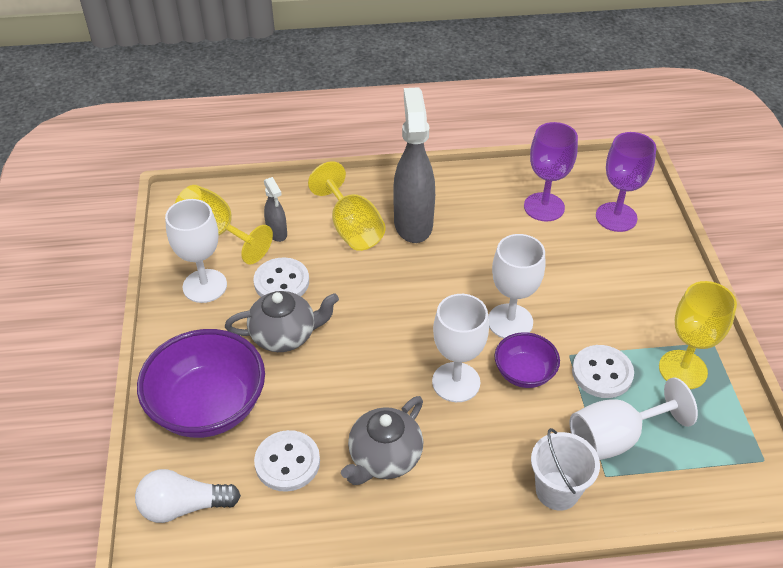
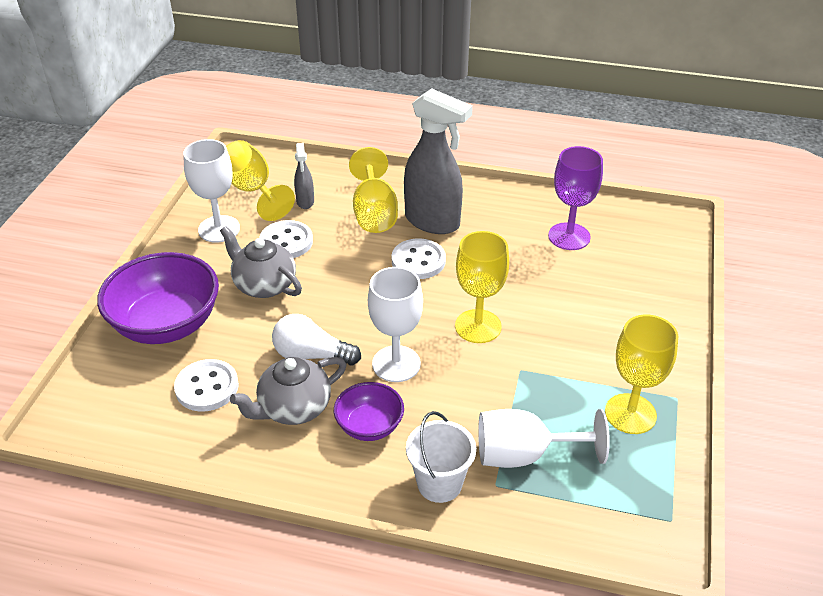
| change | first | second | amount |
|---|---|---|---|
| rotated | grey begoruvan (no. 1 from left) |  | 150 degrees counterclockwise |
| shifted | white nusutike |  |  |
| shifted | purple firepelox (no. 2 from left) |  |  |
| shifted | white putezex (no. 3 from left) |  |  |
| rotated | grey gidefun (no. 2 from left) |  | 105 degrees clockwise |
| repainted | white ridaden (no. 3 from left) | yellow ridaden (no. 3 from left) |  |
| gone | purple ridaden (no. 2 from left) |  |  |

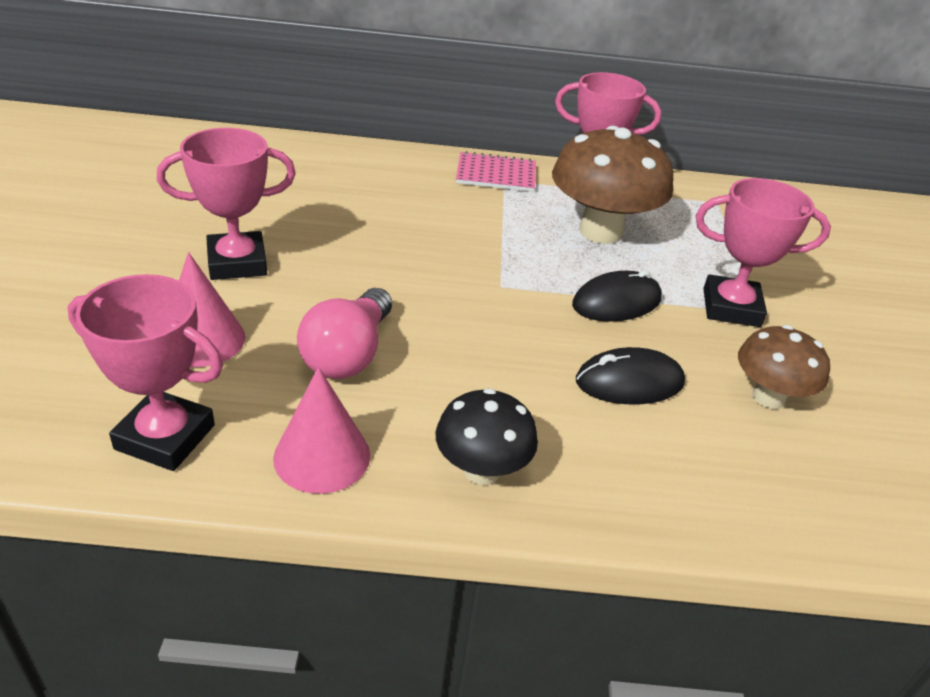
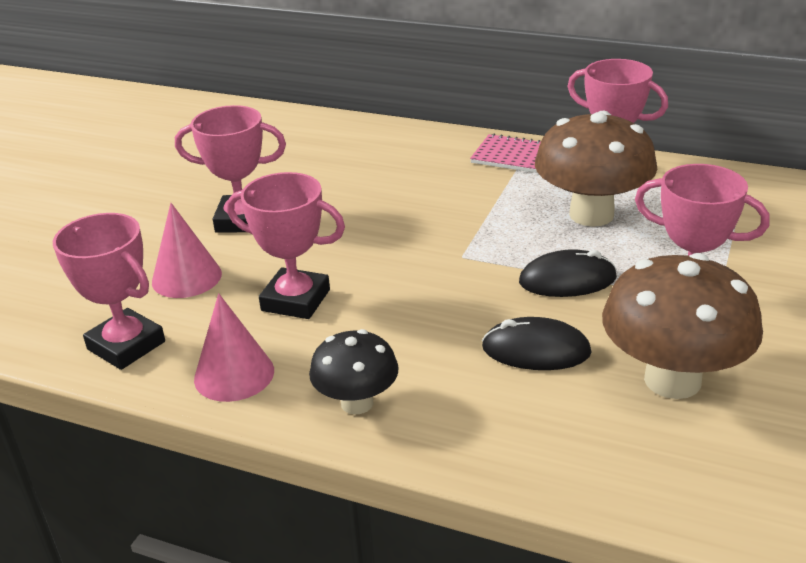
| change | first | second | amount |
|---|---|---|---|
| swapped | pink nusutike | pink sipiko (no. 3 from left) |  |
| scaled | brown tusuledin (no. 2 from left) |  | x1.72 |

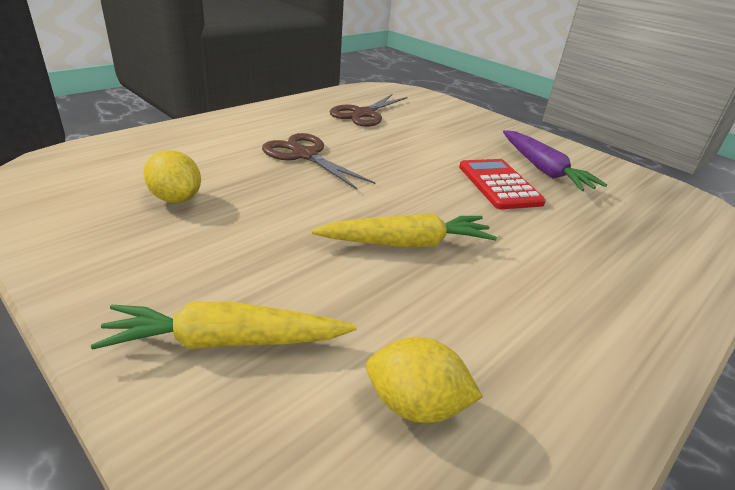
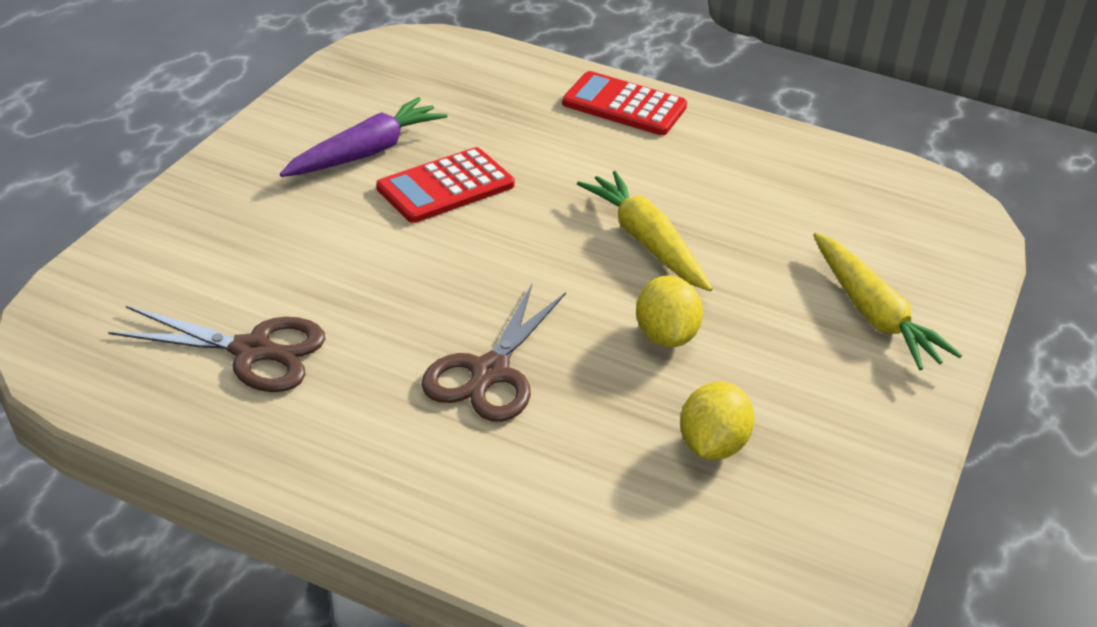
| change | first | second | amount |
|---|---|---|---|
| new |  | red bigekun (no. 2 from left) |  |
| shifted | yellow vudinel (no. 2 from left in the first image) | yellow vudinel (no. 1 from left) |  |

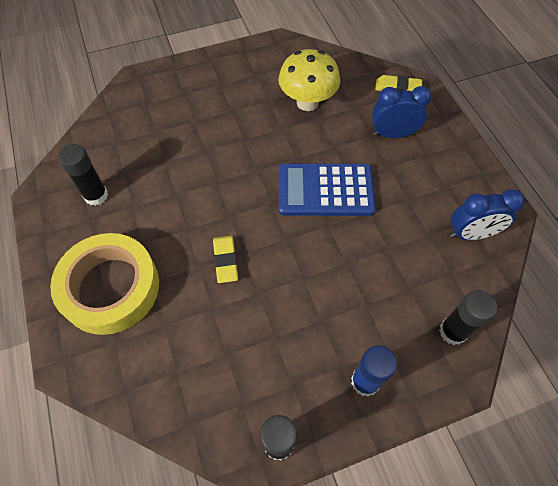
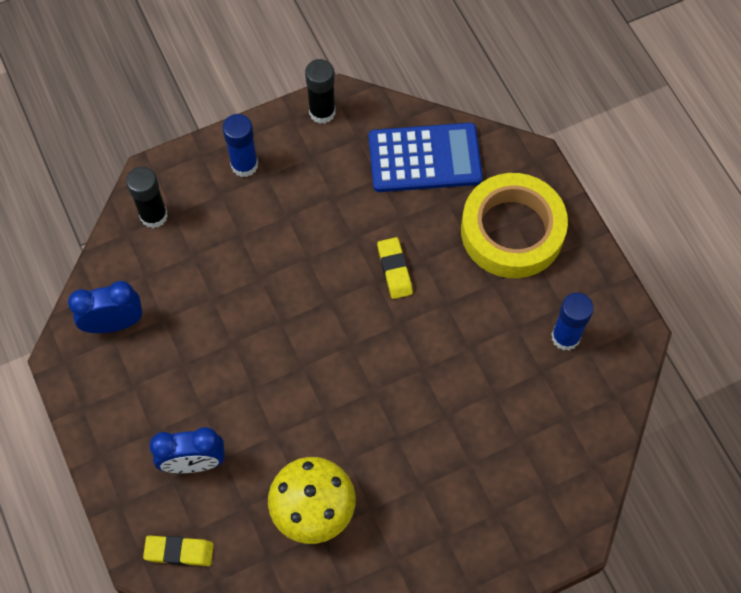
| change | first | second | amount |
|---|---|---|---|
| shifted | blue bigekun |  |  |
| repainted | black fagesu (no. 1 from left) | blue fagesu (no. 2 from left) |  |

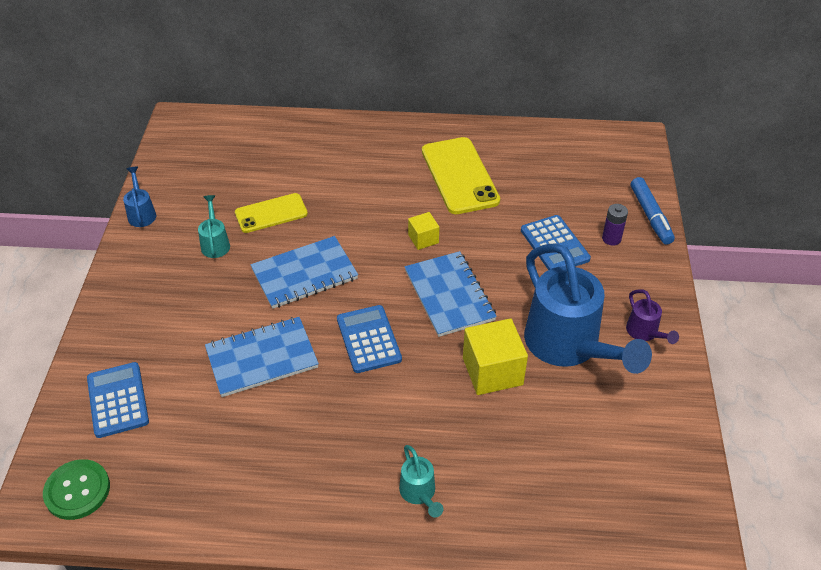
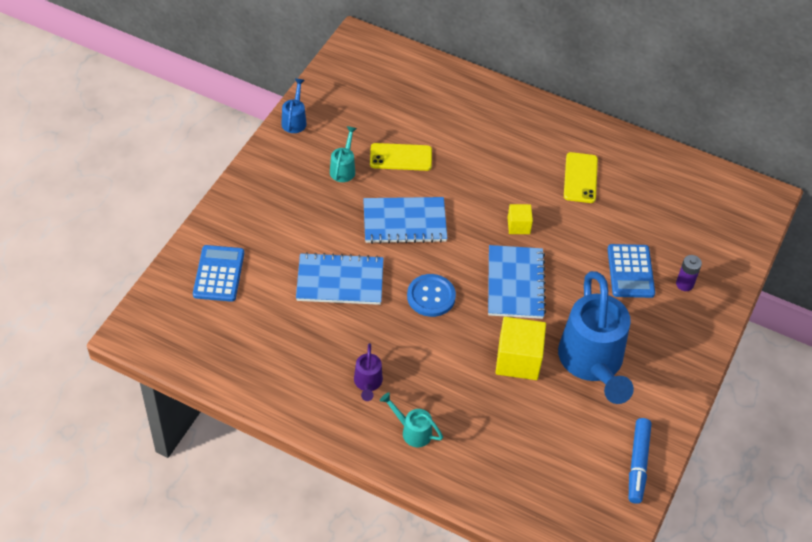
| change | first | second | amount |
|---|---|---|---|
| shifted | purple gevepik |  |  |
| rotated | turquoise gevepik (no. 2 from left) |  | 120 degrees clockwise |
| swapped | blue bigekun (no. 2 from left) | blue putezex |  |
| scaled | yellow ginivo (no. 2 from left) |  | x0.63 |
| shifted | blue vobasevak |  |  |
| gone | green putezex |  |  |

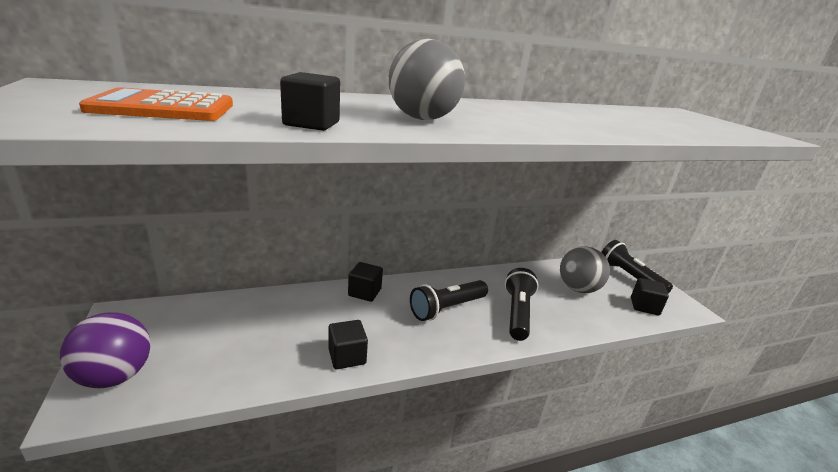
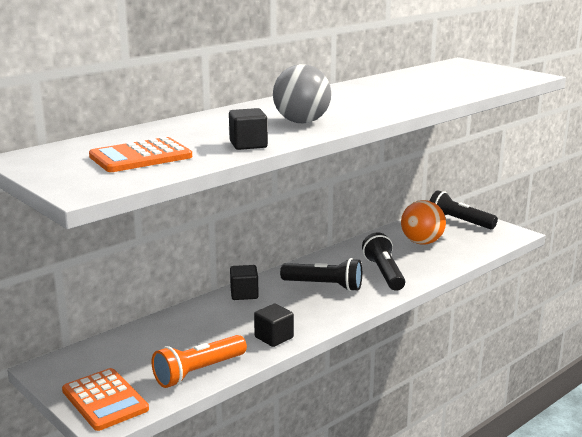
| change | first | second | amount |
|---|---|---|---|
| swapped | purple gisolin | orange bigekun (no. 1 from left) |  |
| new |  | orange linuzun |  |
| rotated | black linuzun (no. 1 from left) |  | 105 degrees counterclockwise |
| repainted | grey gisolin (no. 2 from left) | orange gisolin |  |
| gone | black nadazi (no. 4 from left) |  |  |

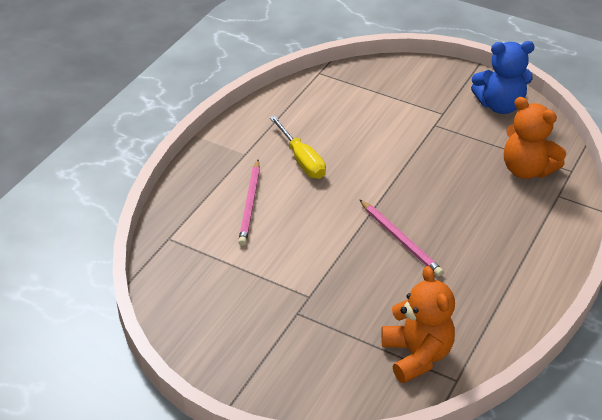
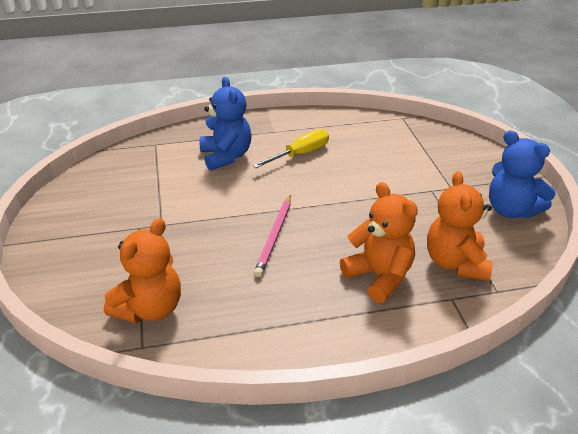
| change | first | second | amount |
|---|---|---|---|
| swapped | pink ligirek (no. 1 from left) | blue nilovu (no. 1 from left) |  |
| rotated | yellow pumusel |  | 150 degrees counterclockwise |
| new |  | orange nilovu (no. 2 from left) |  |

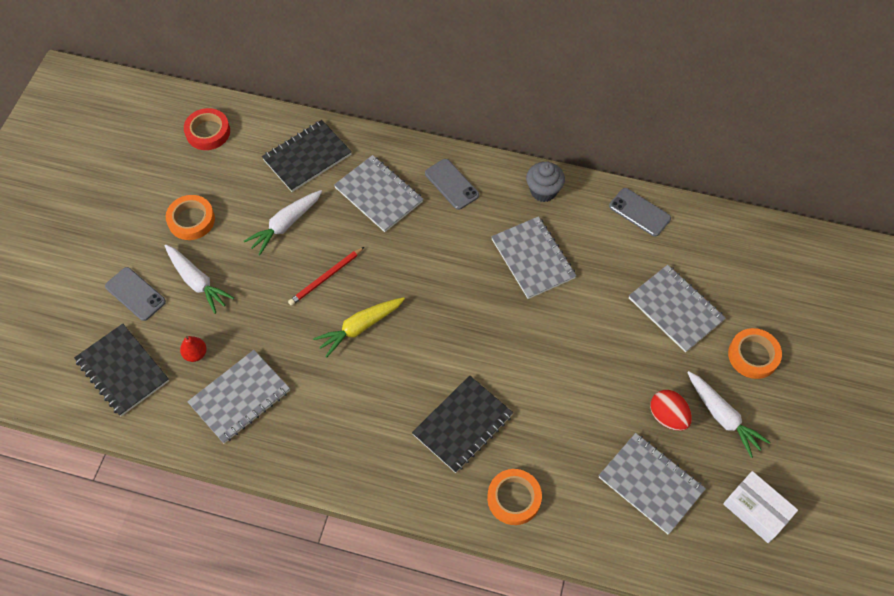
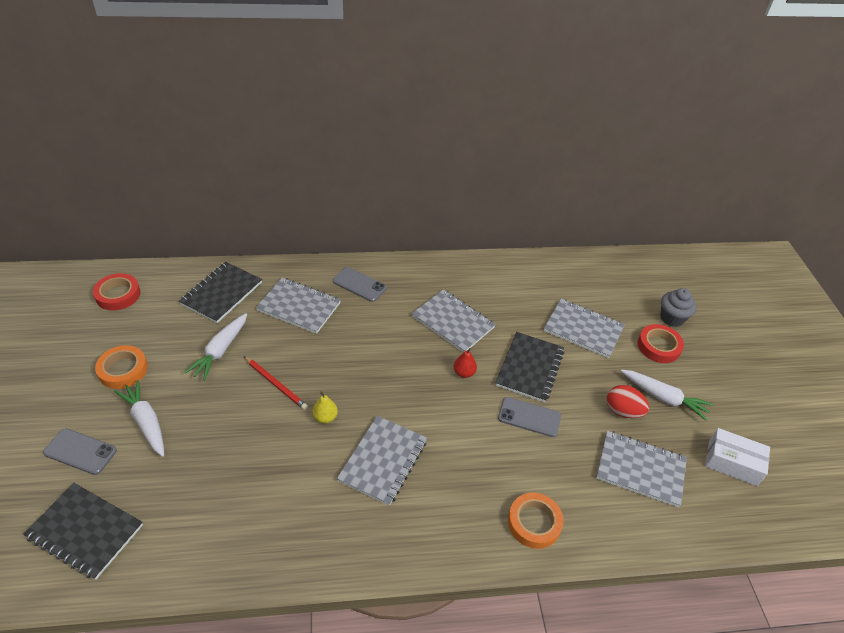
| change | first | second | amount |
|---|---|---|---|
| rotated | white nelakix (no. 1 from left) |  | 150 degrees counterclockwise |
| rotated | red ligirek |  | 75 degrees counterclockwise |
| swapped | yellow nelakix | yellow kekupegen |  |
| shifted | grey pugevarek (no. 1 from left in the first image) | grey pugevarek (no. 2 from left) |  |
| shifted | red kekupegen |  |  |
| shifted | black pugevarek (no. 3 from left) |  |  |
| shifted | grey ginivo (no. 3 from left) |  |  |
| repainted | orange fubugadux (no. 3 from left) | red fubugadux (no. 2 from left) |  |
| shifted | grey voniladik |  |  |

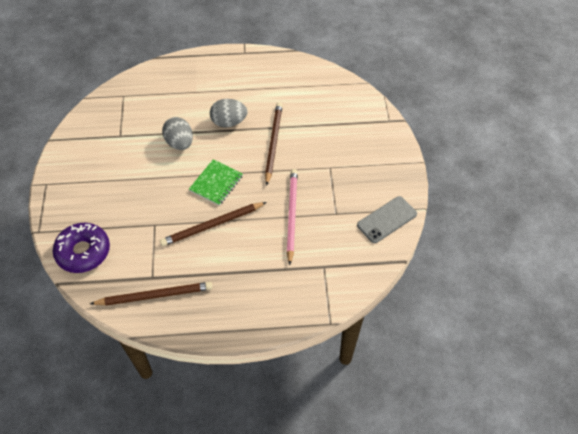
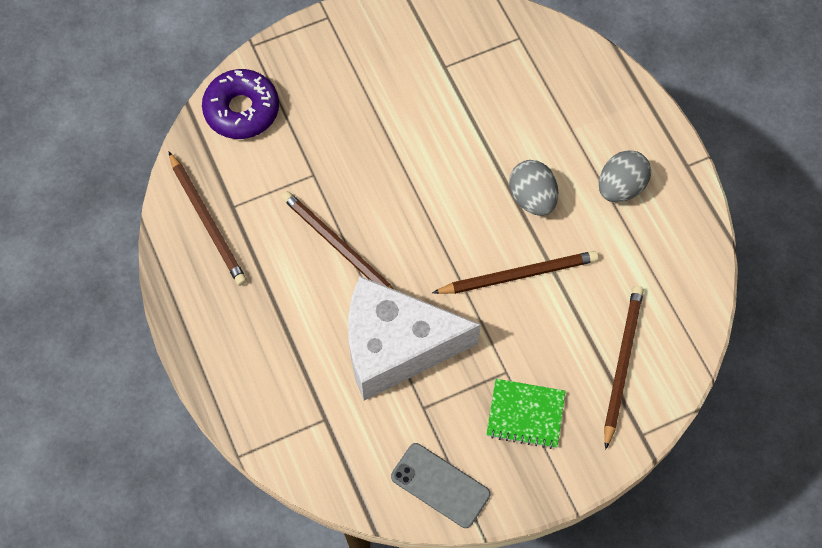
| change | first | second | amount |
|---|---|---|---|
| swapped | pink ligirek | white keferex |  |
| shifted | green pugevarek |  |  |
| shifted | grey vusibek (no. 1 from left in the first image) | grey vusibek (no. 2 from left) |  |
| new |  | brown ligirek (no. 4 from left) |  |

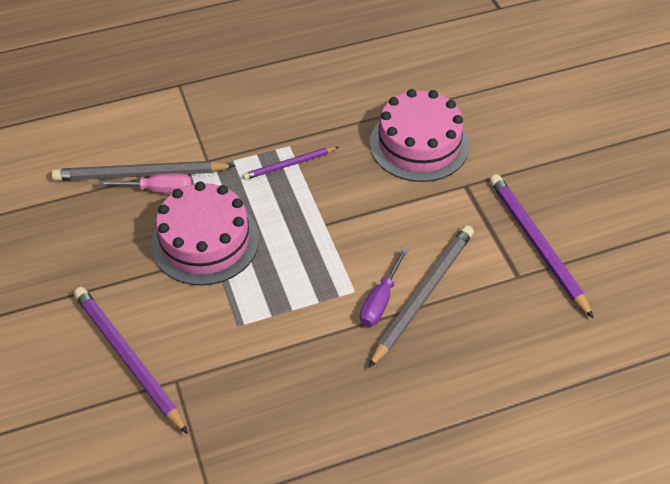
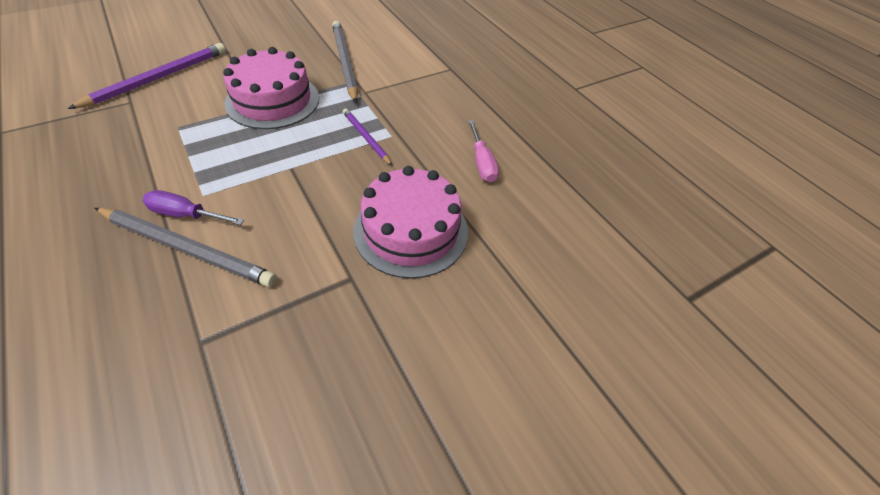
| change | first | second | amount |
|---|---|---|---|
| shifted | pink pumusel |  |  |
| gone | purple ligirek (no. 3 from left) |  |  |

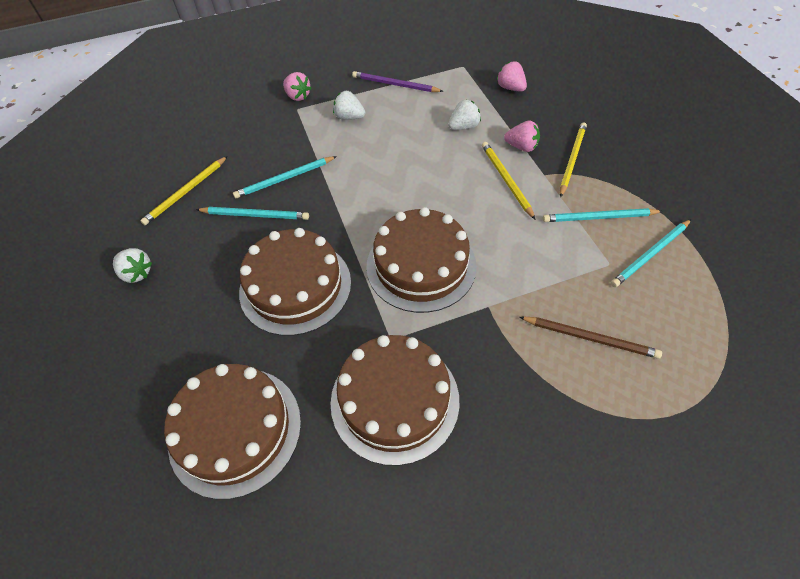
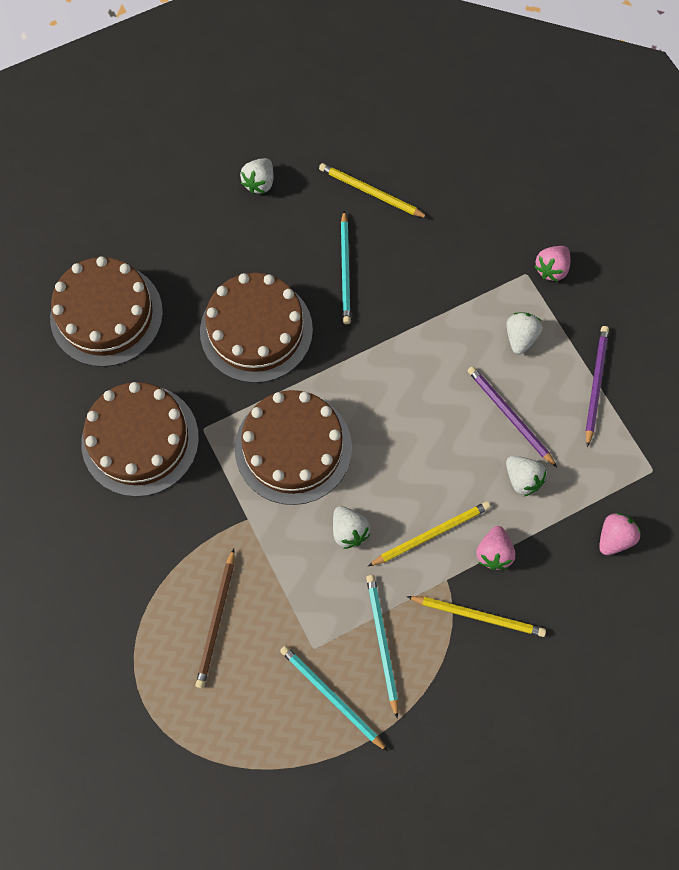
| change | first | second | amount |
|---|---|---|---|
| new |  | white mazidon (no. 2 from left) |  |
| new |  | purple ligirek (no. 1 from left) |  |
| gone | turquoise ligirek (no. 2 from left) |  |  |

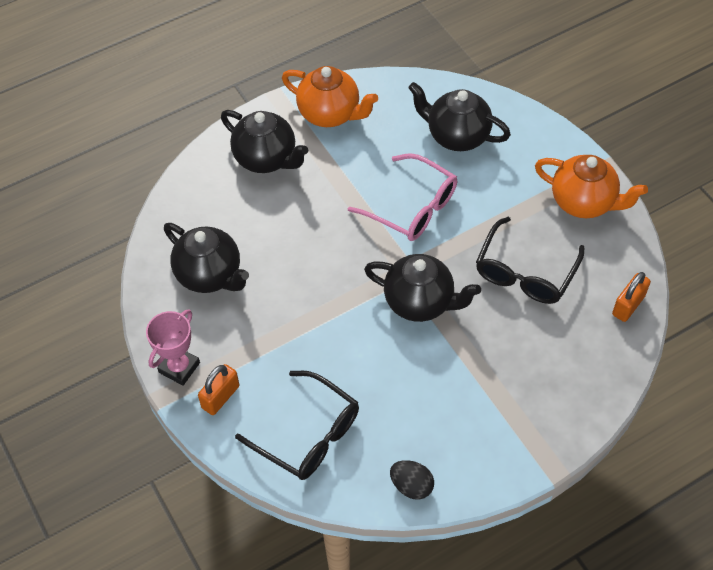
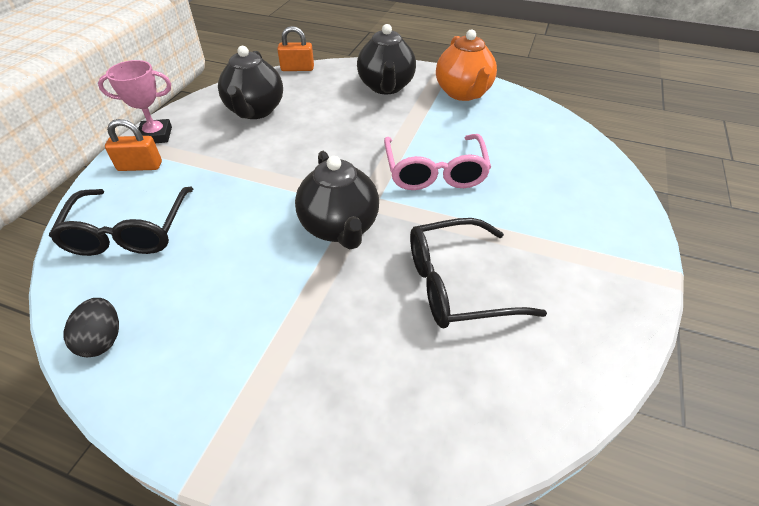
| change | first | second | amount |
|---|---|---|---|
| shifted | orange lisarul (no. 2 from left) |  |  |
| gone | black begoruvan (no. 4 from left) |  |  |
| gone | orange begoruvan (no. 2 from left) |  |  |

